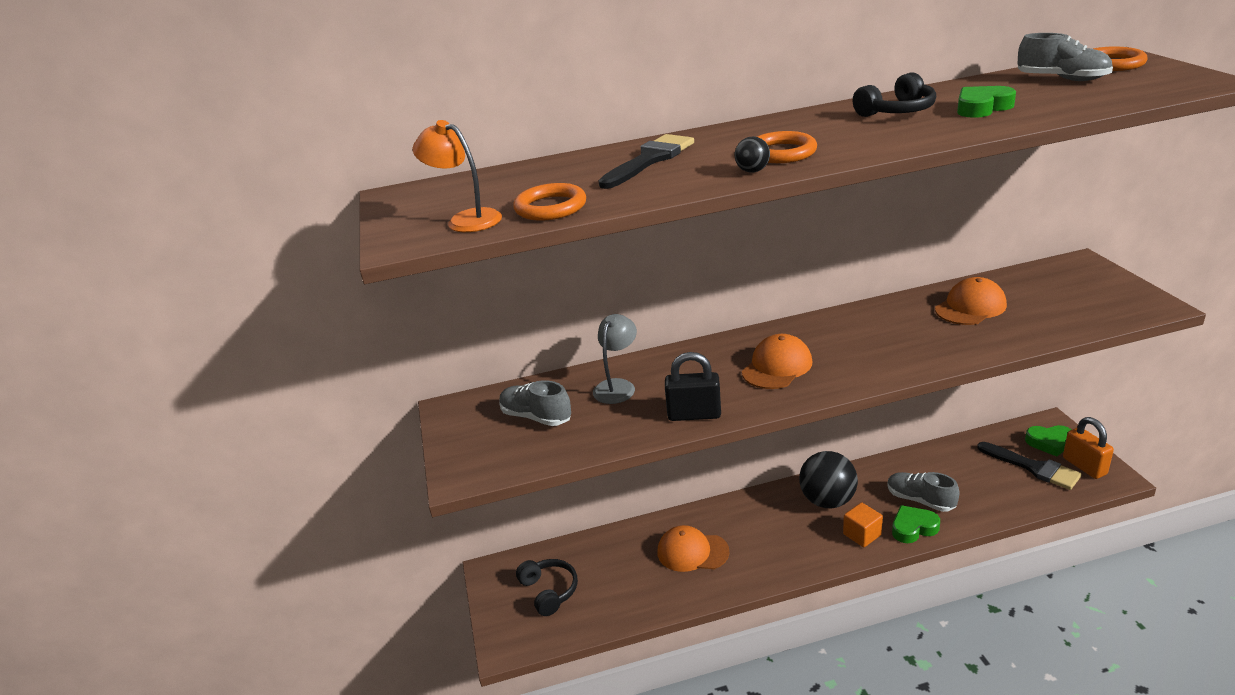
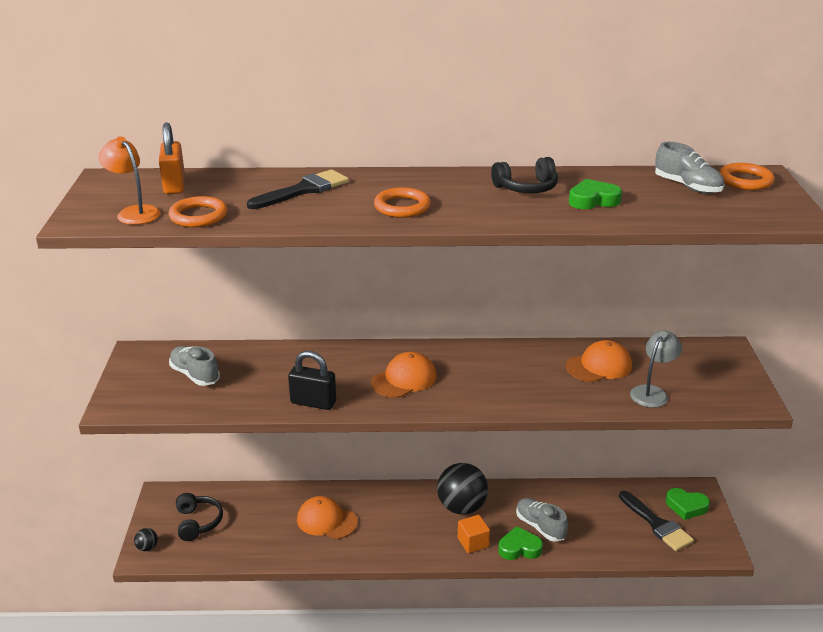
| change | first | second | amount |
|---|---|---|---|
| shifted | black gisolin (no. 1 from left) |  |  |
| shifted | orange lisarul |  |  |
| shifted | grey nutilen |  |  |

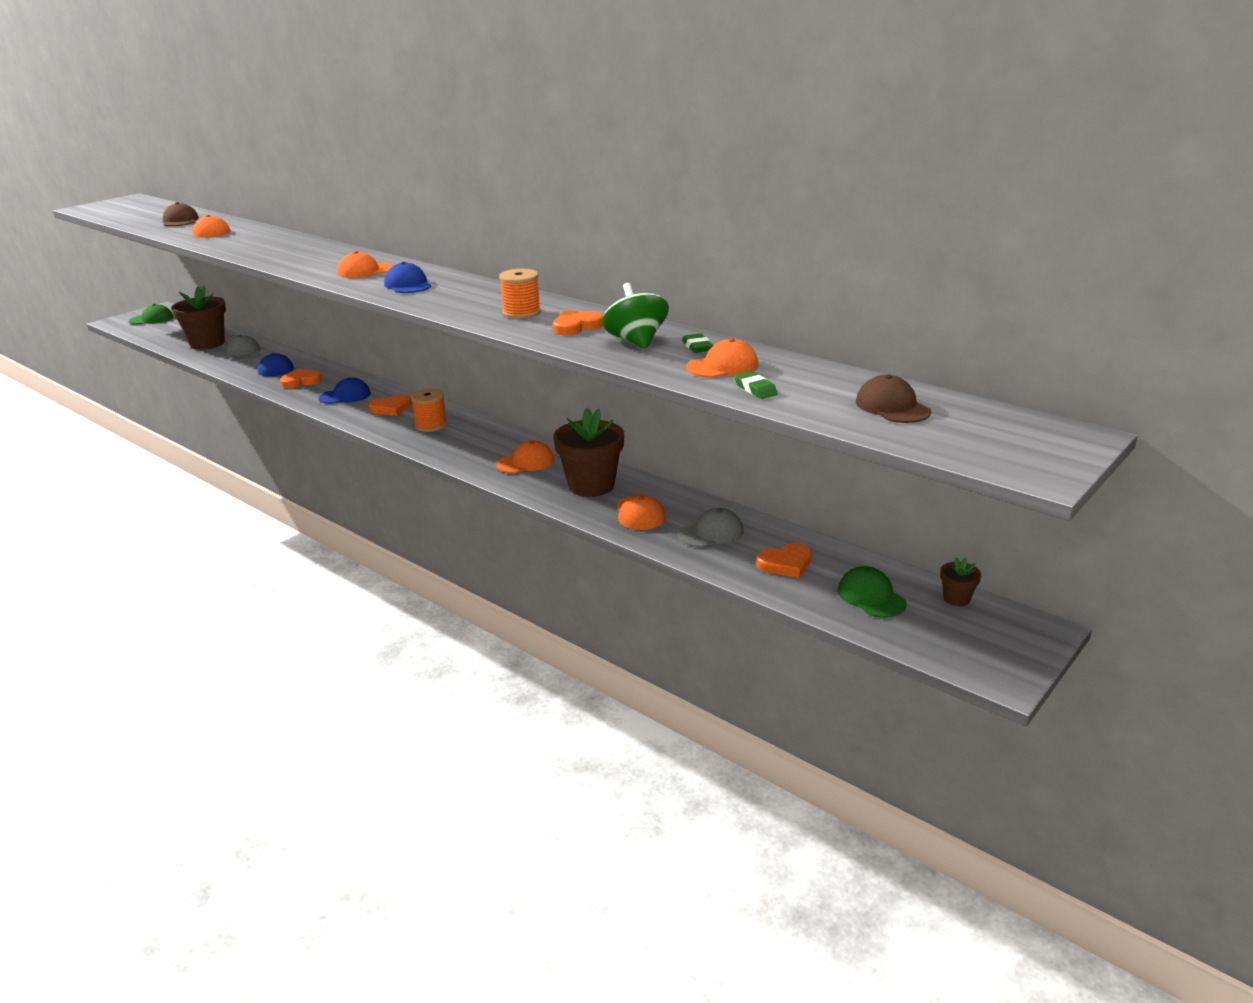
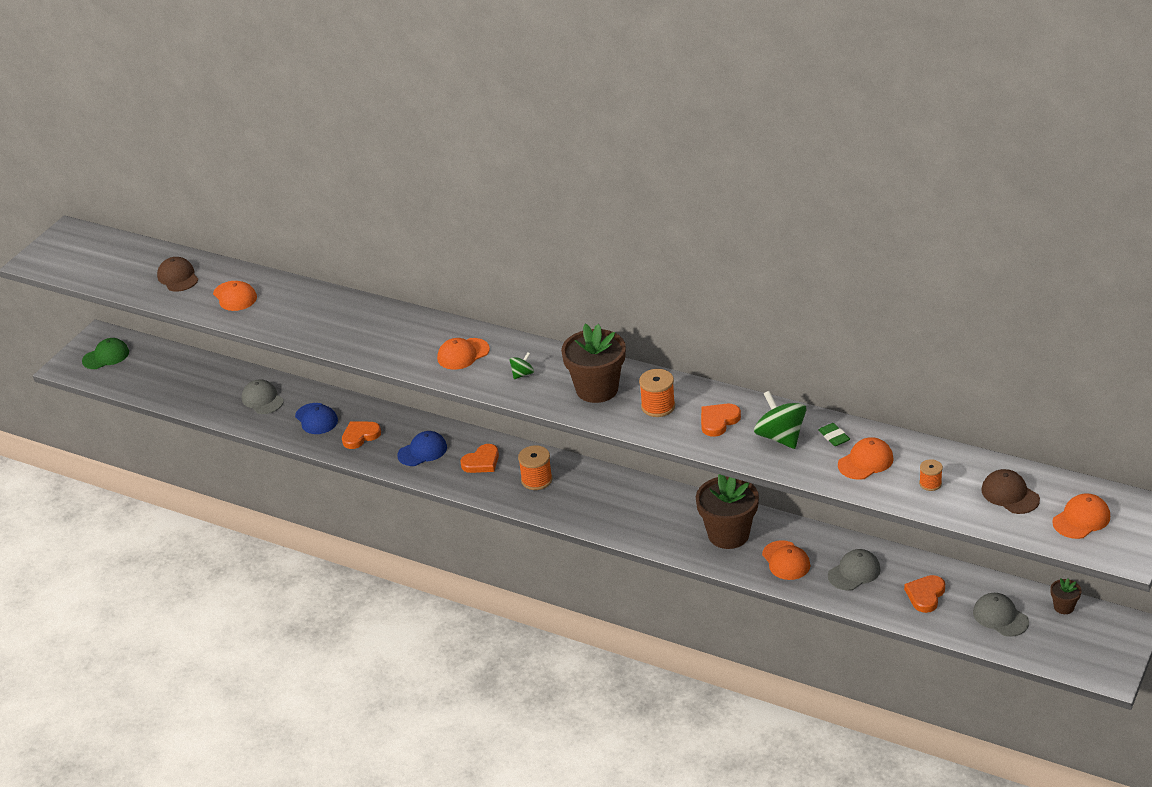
| change | first | second | amount |
|---|---|---|---|
| swapped | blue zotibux (no. 3 from left) | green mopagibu (no. 1 from left) |  |
| shifted | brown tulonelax (no. 1 from left) |  |  |
| rotated | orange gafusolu (no. 4 from left) |  | 150 degrees clockwise |
| new |  | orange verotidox (no. 3 from left) |  |
| repainted | green zotibux (no. 2 from left) | grey zotibux (no. 3 from left) |  |
| shifted | orange zotibux (no. 3 from left in the first image) | orange zotibux (no. 5 from left) |  |
| gone | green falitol (no. 2 from left) |  |  |

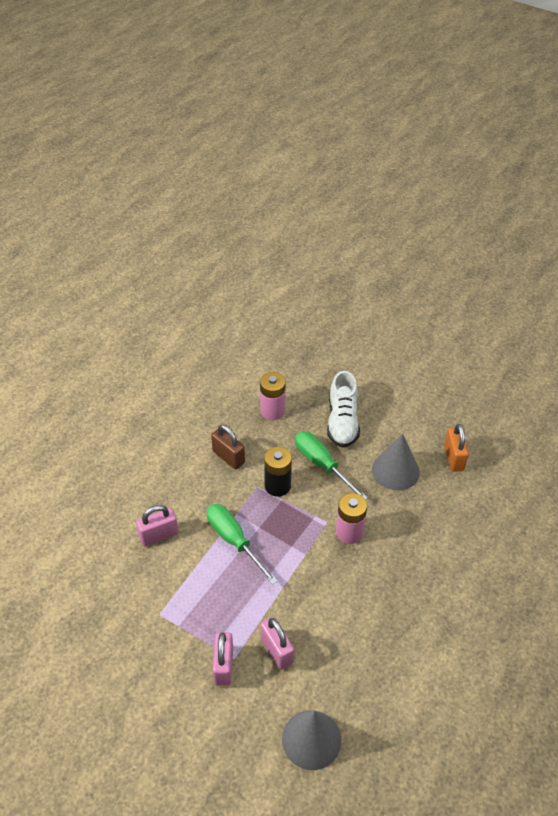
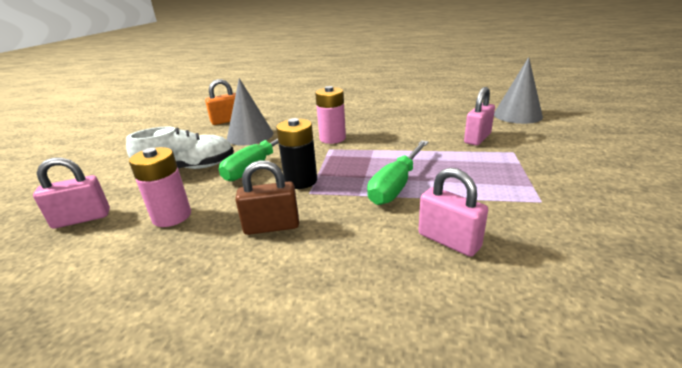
| change | first | second | amount |
|---|---|---|---|
| shifted | pink lisarul (no. 2 from left in the first image) | pink lisarul (no. 1 from left) |  |
| rotated | brown lisarul |  | 60 degrees clockwise |

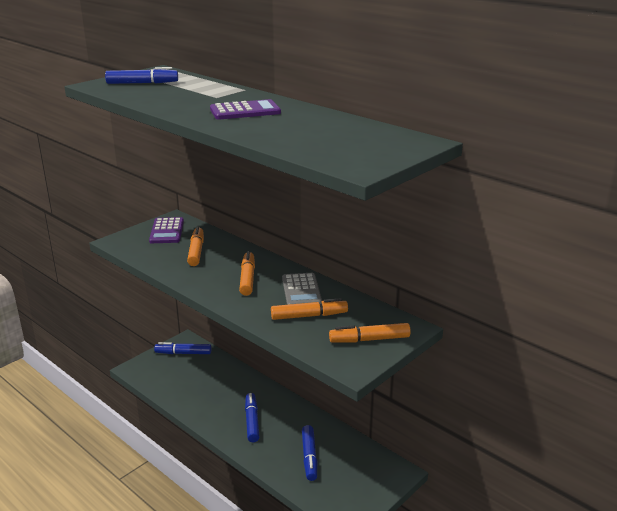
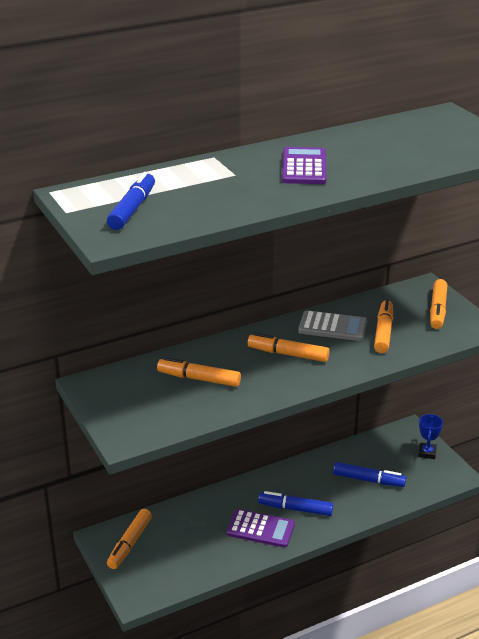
| change | first | second | amount |
|---|---|---|---|
| repainted | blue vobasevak (no. 2 from left) | orange vobasevak (no. 1 from left) |  |
| shifted | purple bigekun (no. 1 from left) |  |  |
| new |  | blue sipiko |  |

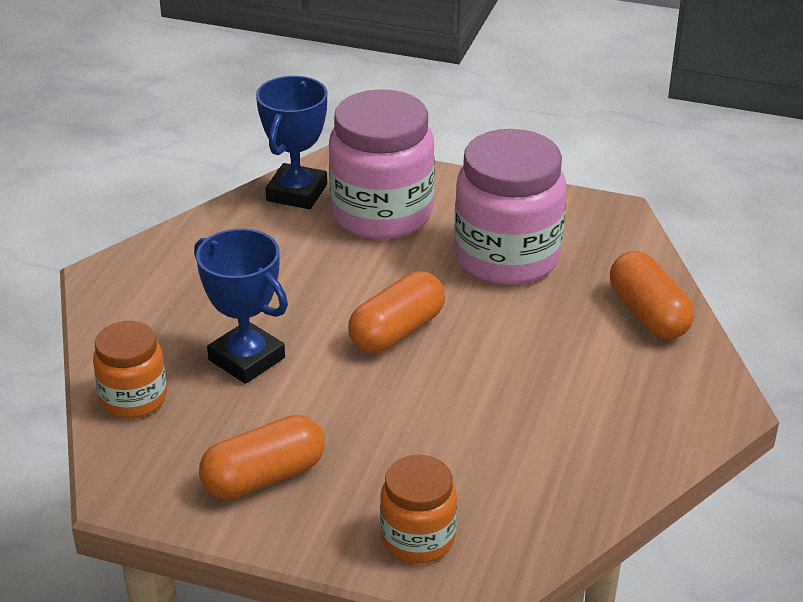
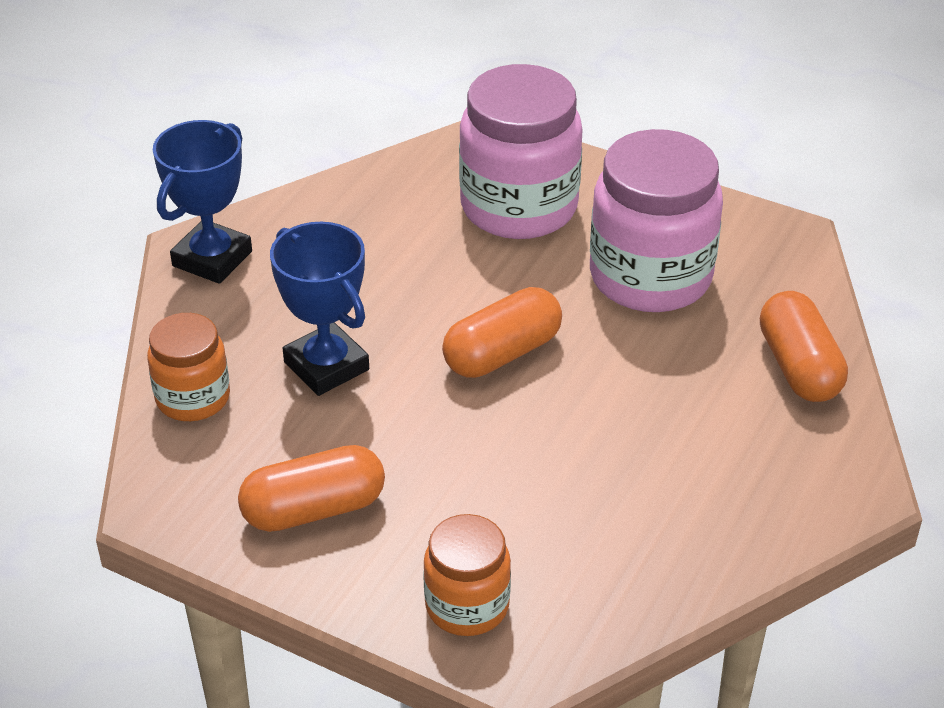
| change | first | second | amount |
|---|---|---|---|
| shifted | blue sipiko (no. 2 from left in the first image) | blue sipiko (no. 1 from left) |  |

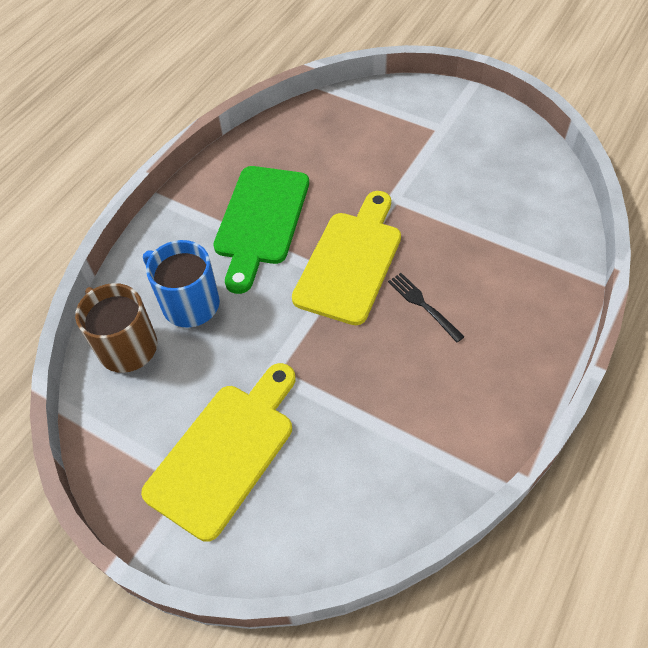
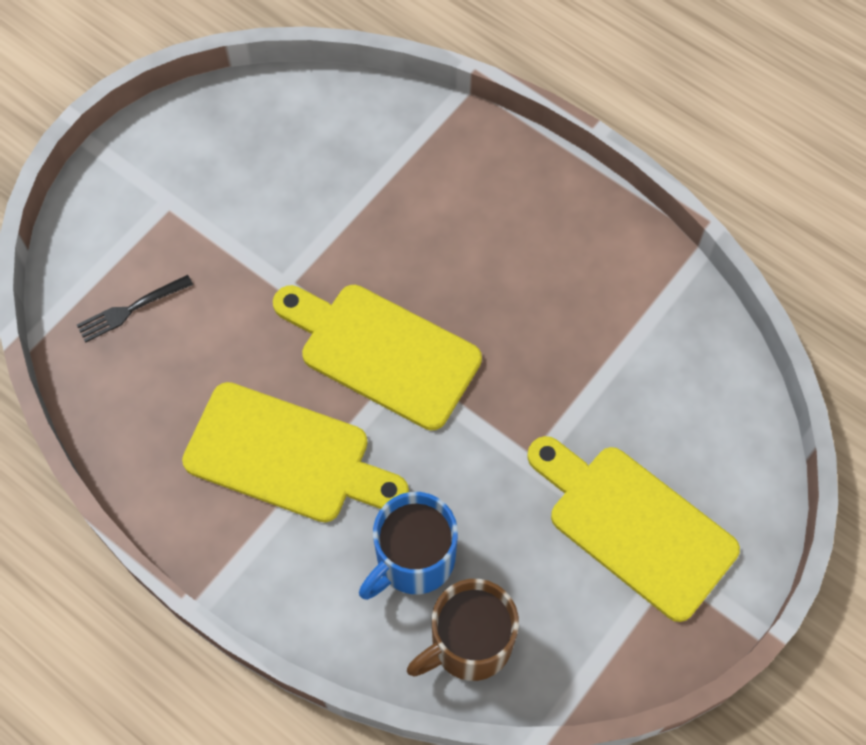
| change | first | second | amount |
|---|---|---|---|
| shifted | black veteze |  |  |
| repainted | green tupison | yellow tupison (no. 1 from left) |  |

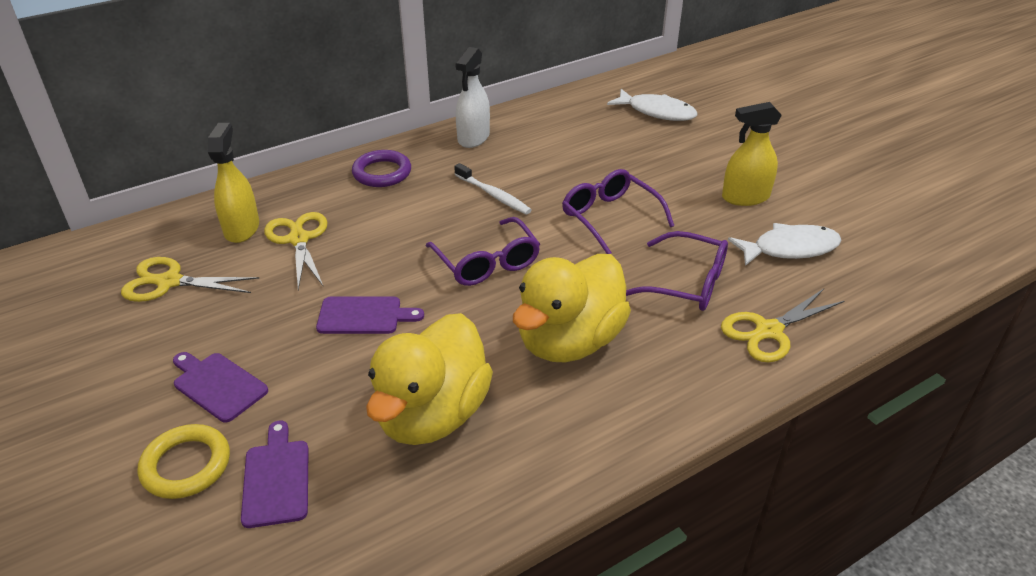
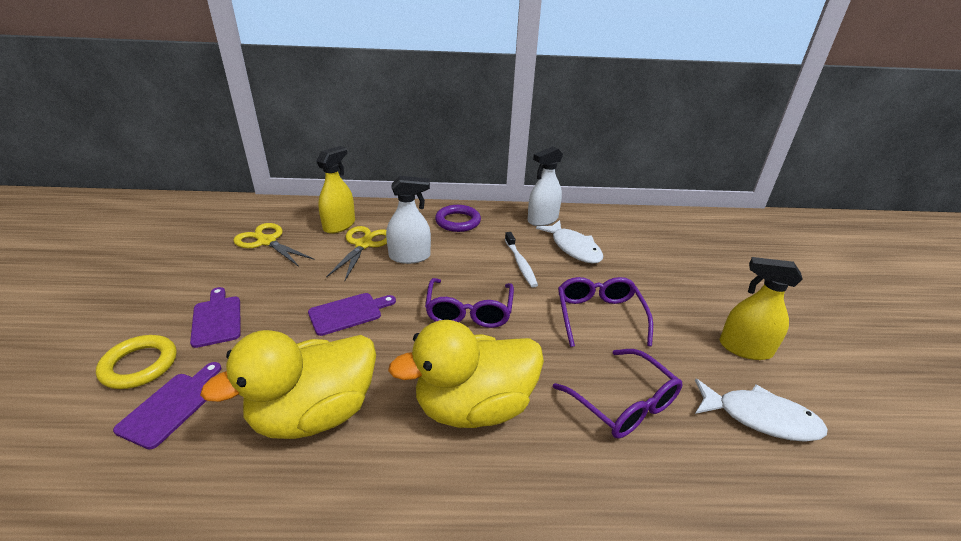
| change | first | second | amount |
|---|---|---|---|
| rotated | purple tupison (no. 3 from left) |  | 60 degrees counterclockwise |
| new |  | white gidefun (no. 1 from left) |  |
| shifted | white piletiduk (no. 1 from left) |  |  |
| gone | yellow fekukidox (no. 3 from left) |  |  |

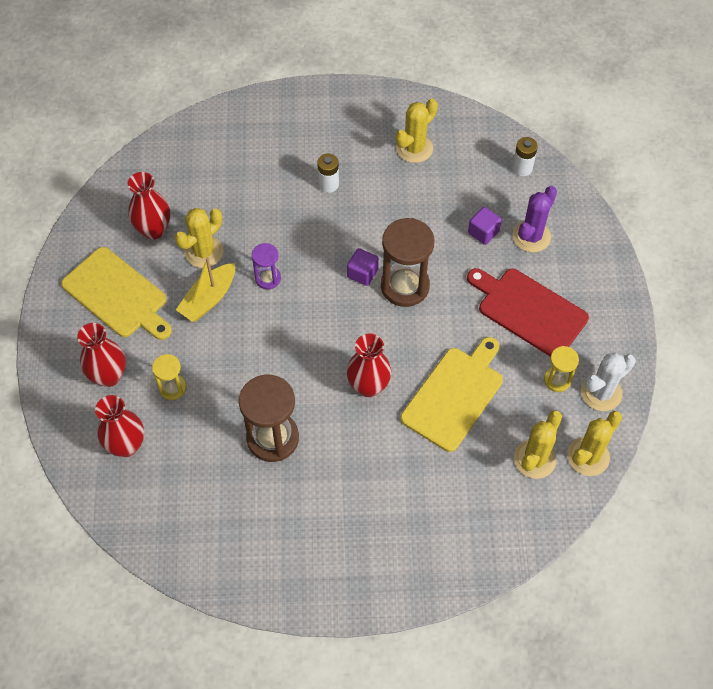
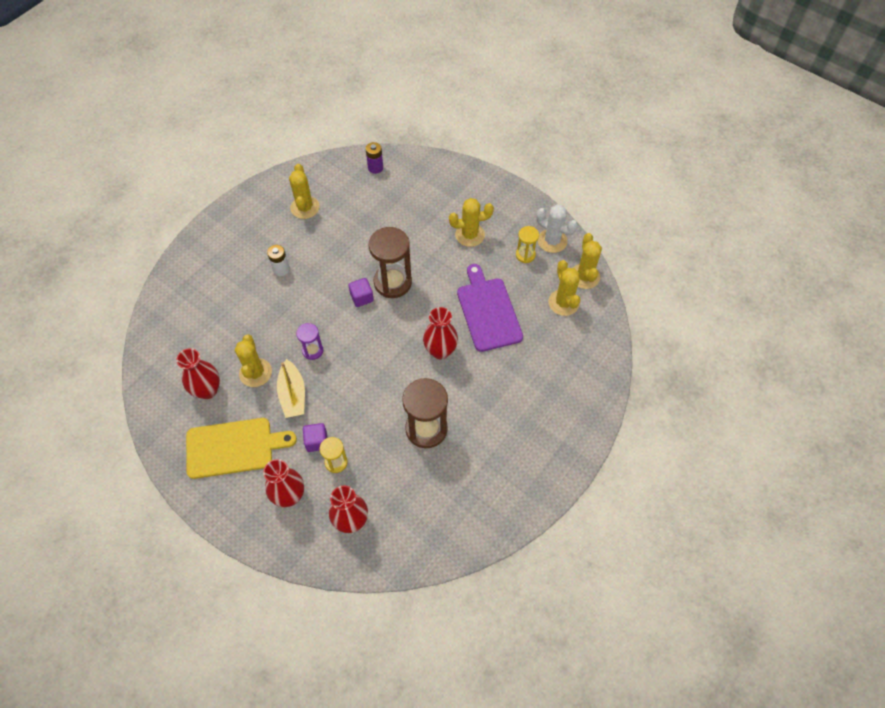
| change | first | second | amount |
|---|---|---|---|
| shifted | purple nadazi (no. 2 from left in the first image) | purple nadazi (no. 1 from left) |  |
| repainted | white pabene (no. 2 from left) | purple pabene |  |
| swapped | red tupison | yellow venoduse (no. 3 from left) |  |
| repainted | yellow tupison (no. 2 from left) | purple tupison |  |
| rotated | white venoduse |  | 60 degrees counterclockwise |
| gone | purple venoduse |  |  |

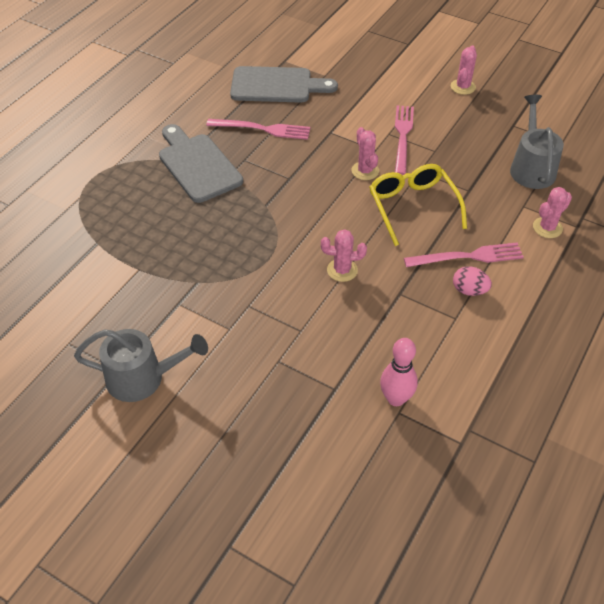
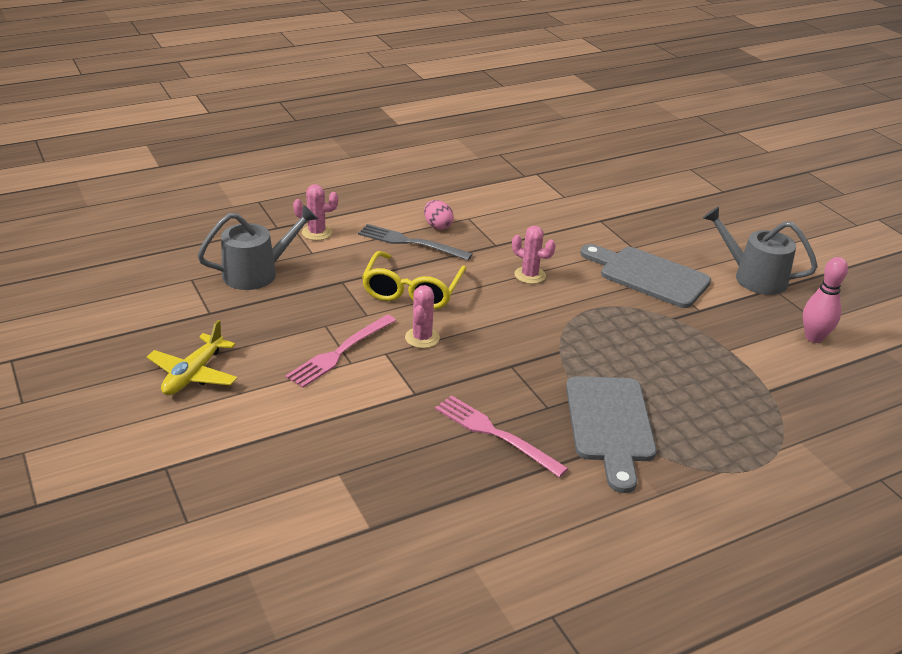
| change | first | second | amount |
|---|---|---|---|
| swapped | pink venoduse (no. 3 from left) | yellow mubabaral |  |
| rotated | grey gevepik (no. 2 from left in the first image) | grey gevepik (no. 1 from left) | 150 degrees counterclockwise |
| repainted | pink veteze (no. 3 from left) | grey veteze |  |
| shifted | grey tupison (no. 2 from left) |  |  |
| shifted | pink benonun |  |  |

